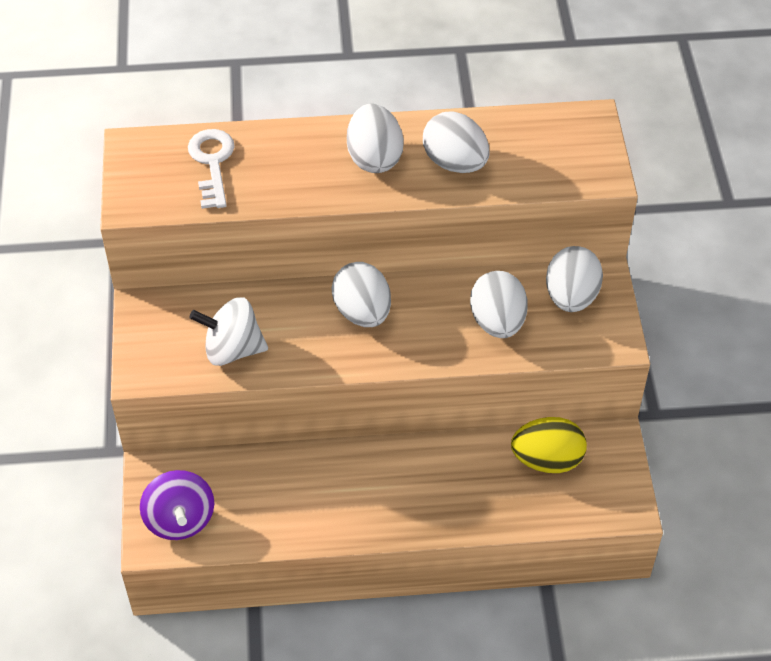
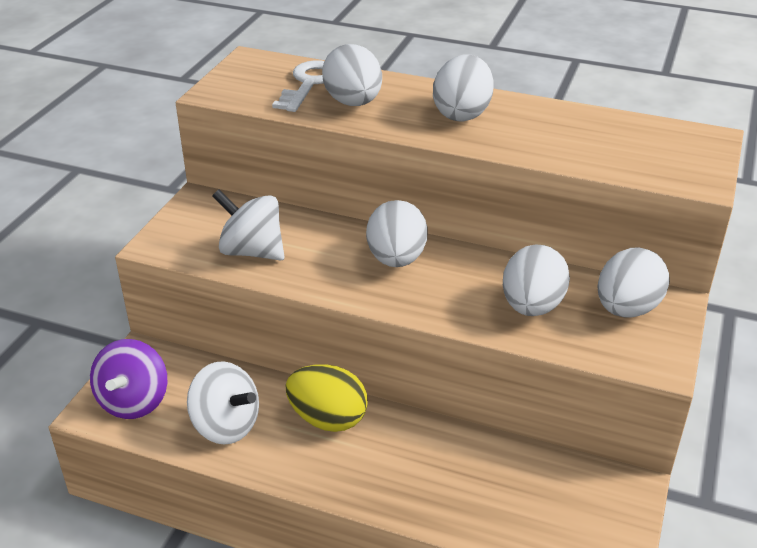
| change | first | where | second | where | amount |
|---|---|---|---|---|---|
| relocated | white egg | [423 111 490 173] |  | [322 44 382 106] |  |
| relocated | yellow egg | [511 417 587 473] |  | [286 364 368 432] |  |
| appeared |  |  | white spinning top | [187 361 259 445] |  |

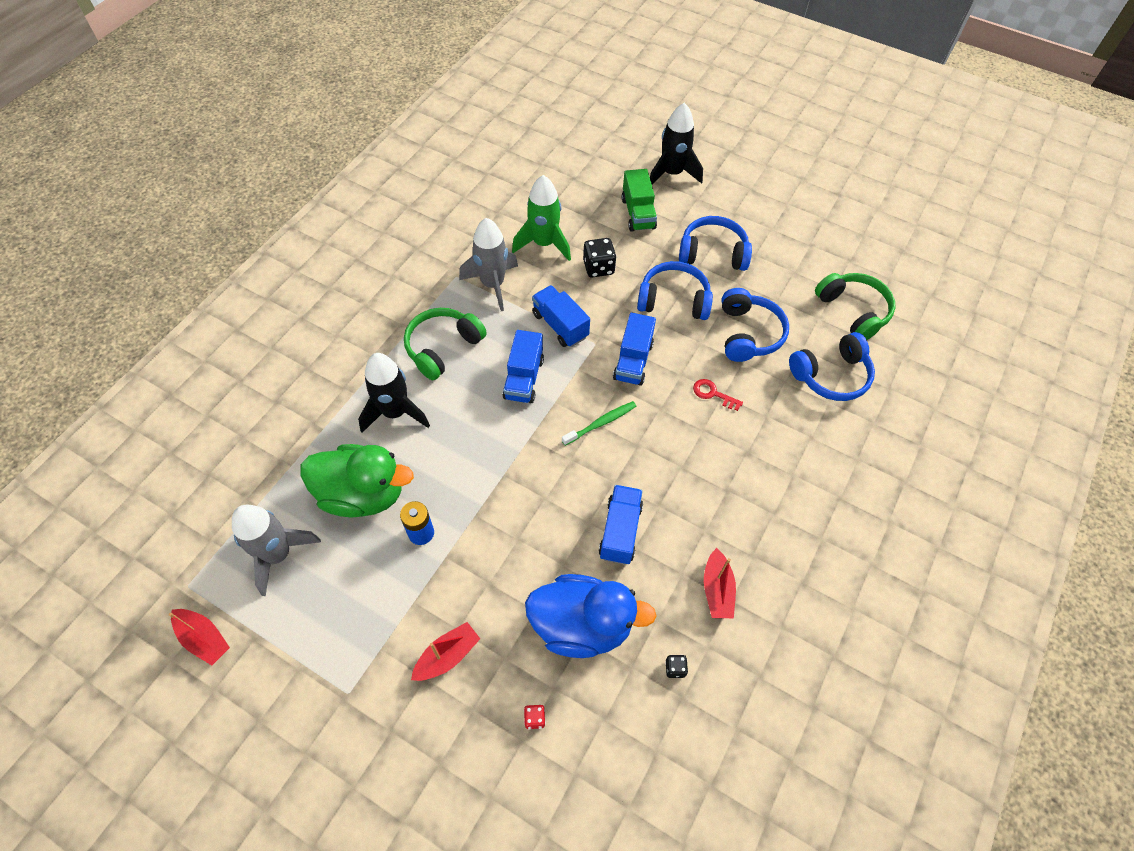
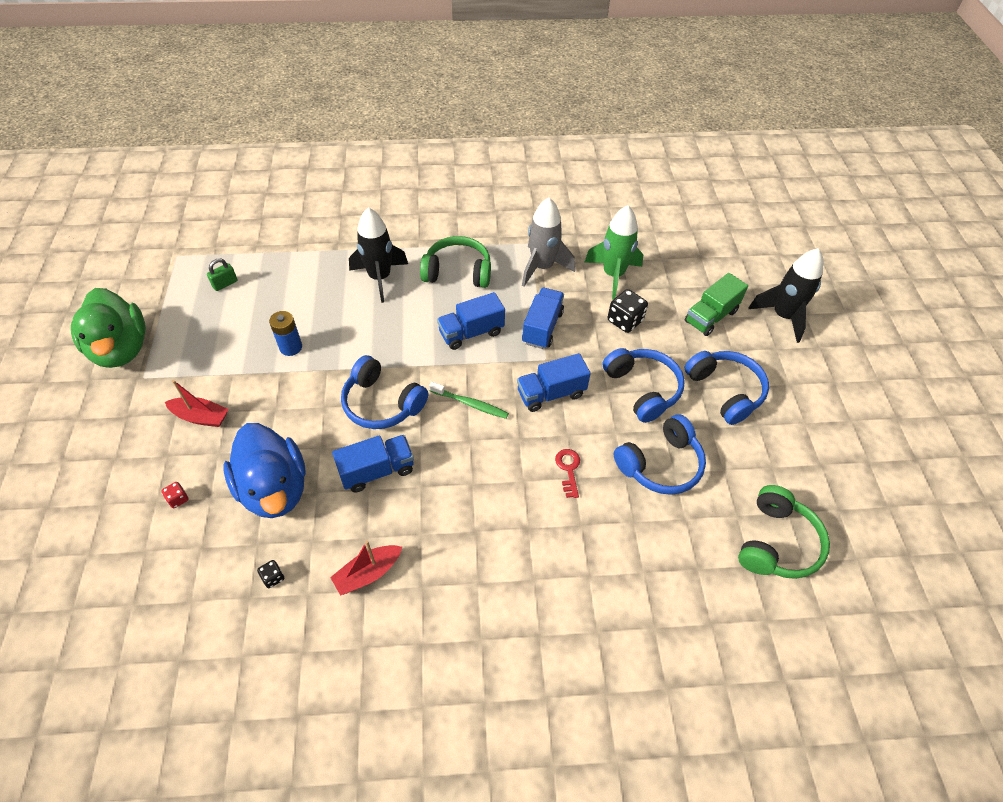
| change | first | where | second | where | amount |
|---|---|---|---|---|---|
| missing | red boat | [168 609 230 665] |  |  |  |
| exchanged | grey rocket | [232 505 321 596] | green padlock | [207 258 238 291] |  |
| relocated | green duck | [300 444 414 517] |  | [71 288 146 368] |  |
| relocated | blue headphones | [789 332 875 401] |  | [341 355 428 429] |  |

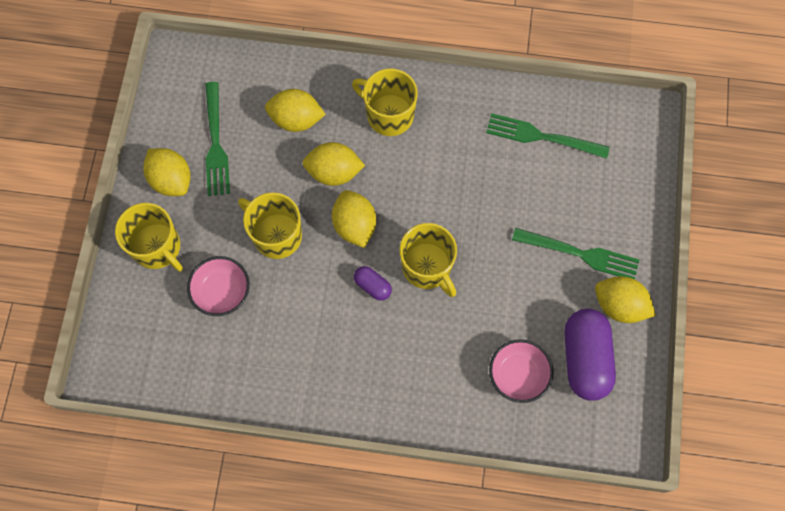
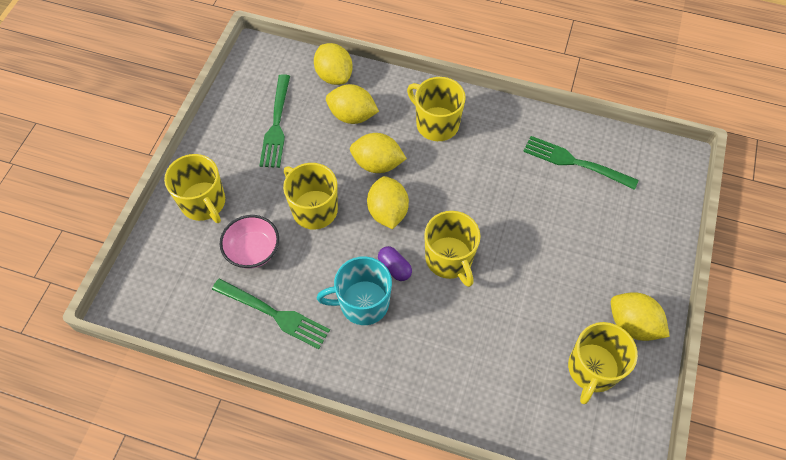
| change | first | where | second | where | amount |
|---|---|---|---|---|---|
| relocated | yellow lemon | [143 148 190 196] |  | [314 43 353 85] |  |
| missing | pink bowl | [489 339 554 403] |  |  |  |
| relocated | green fork | [512 228 639 279] |  | [212 278 330 349] |  |
| exchanged | purple capsule | [564 309 616 401] | yellow mug | [568 322 638 404] |  |
| appeared |  |  | turquoise mug | [317 256 392 325] |  |

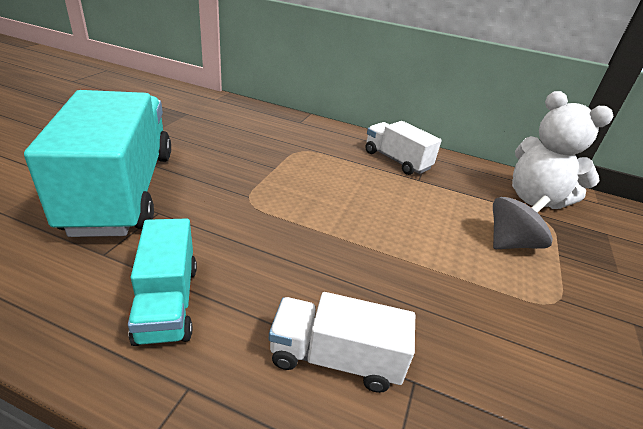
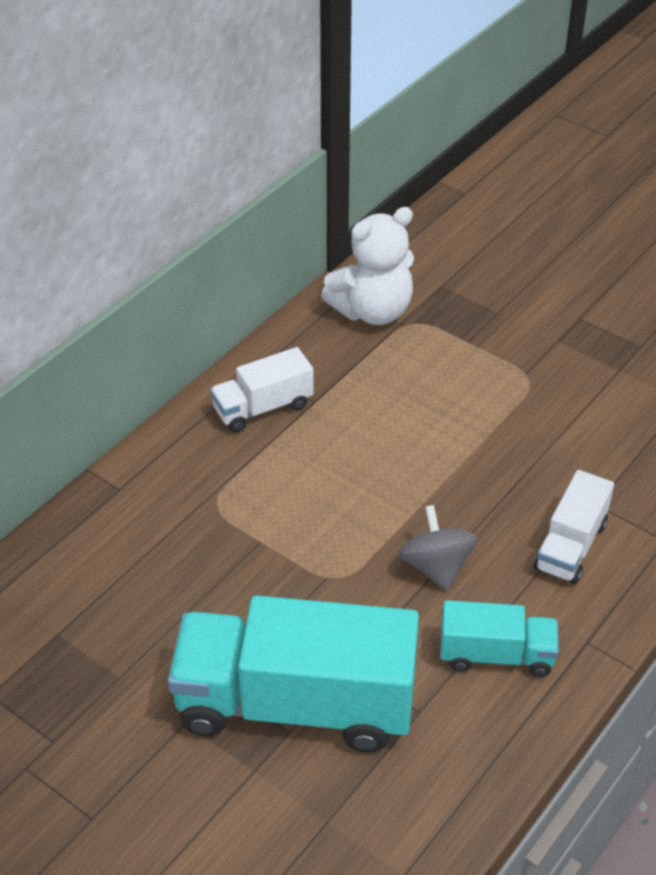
| change | first | where | second | where | amount |
|---|---|---|---|---|---|
| relocated | grey spinning top | [493 195 553 249] |  | [398 505 478 591] |  |

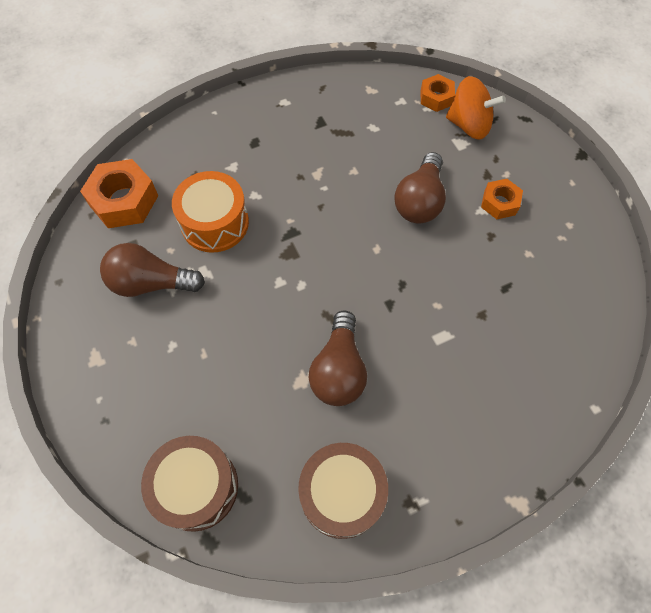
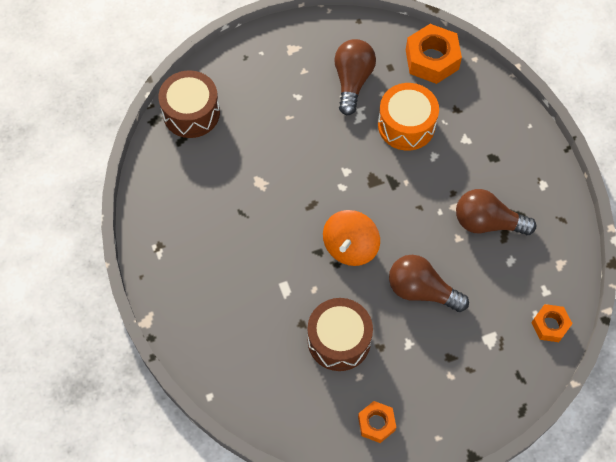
| change | first | where | second | where | amount |
|---|---|---|---|---|---|
| relocated | brown drum | [298 443 388 539] |  | [308 298 373 371] |  |
| relocated | brown light bulb | [309 311 367 406] |  | [456 189 536 235] |  |
| relocated | orange spinning top | [446 76 506 139] |  | [323 210 380 266] |  |
| relocated | orange nut | [481 179 523 219] |  | [358 401 396 443] |  |

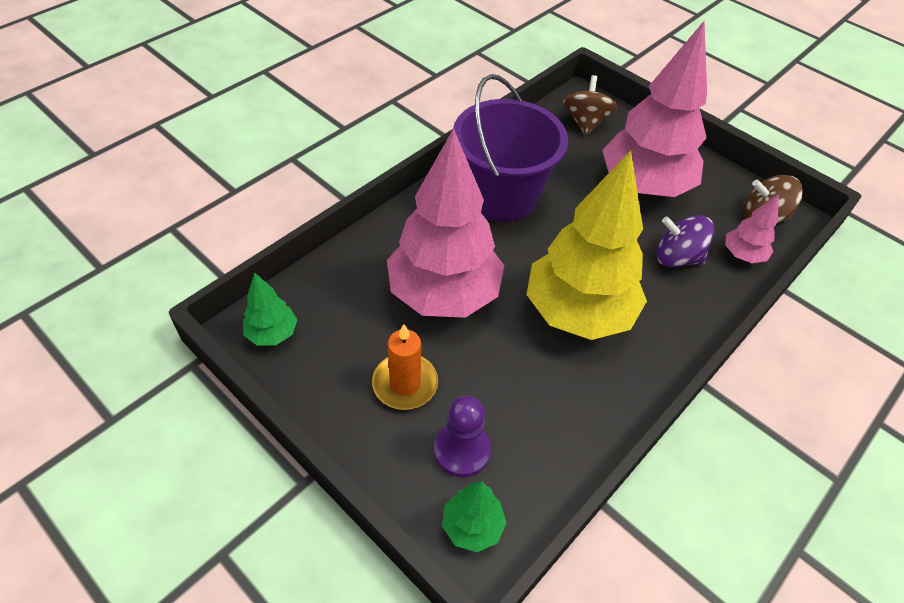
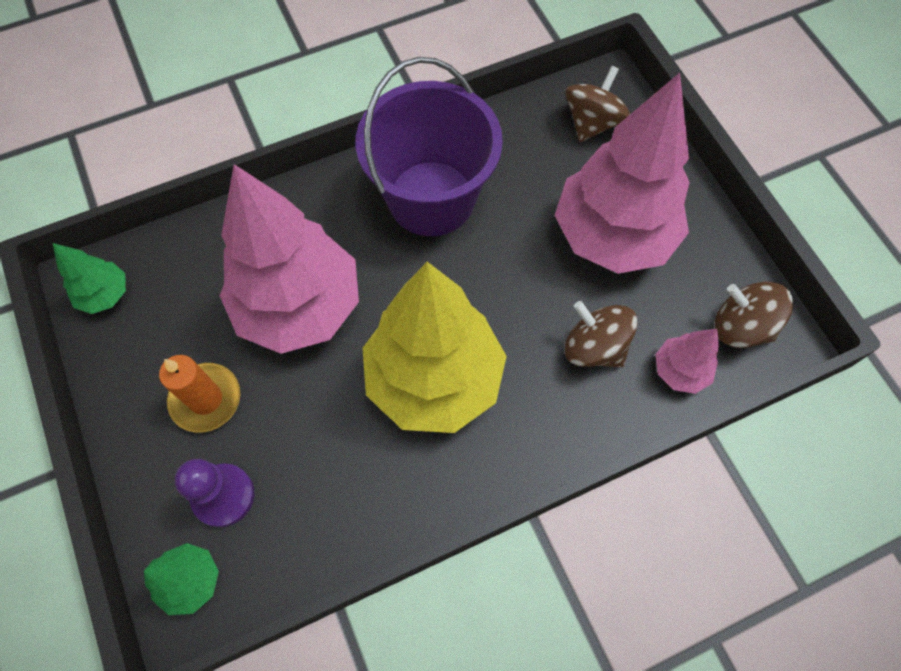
| change | first | where | second | where | amount |
|---|---|---|---|---|---|
| colour | purple spinning top | [656 215 714 267] | brown spinning top | [565 301 638 368] |  |

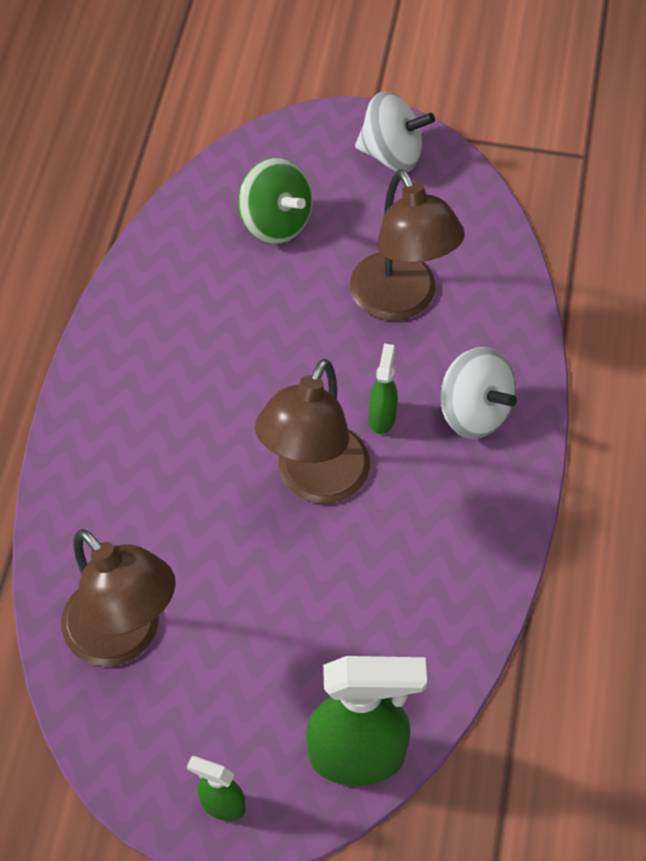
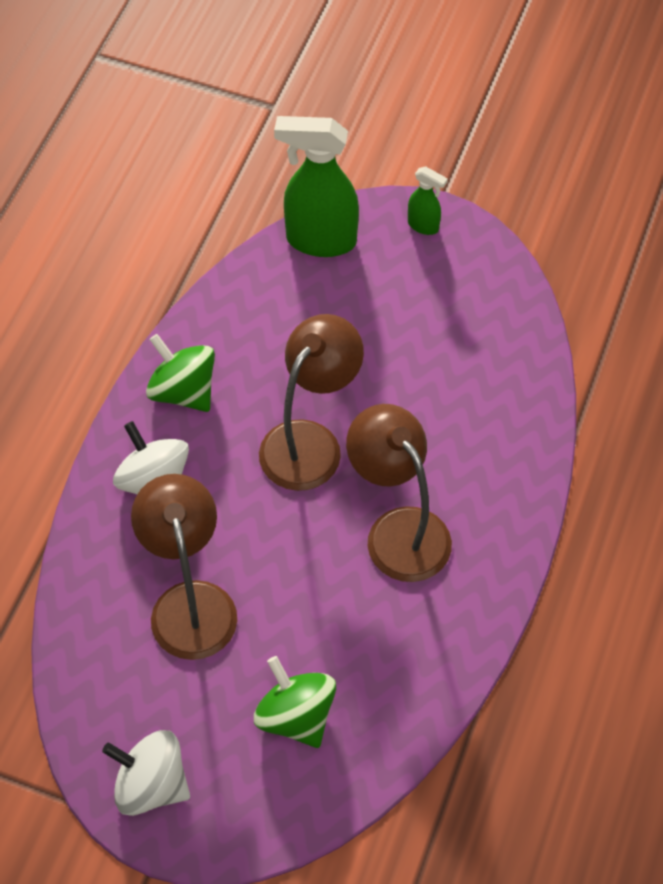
| change | first | where | second | where | amount |
|---|---|---|---|---|---|
| relocated | brown lamp | [61 529 176 666] |  | [346 404 452 582] |  |
| missing | green spray bottle | [369 343 398 434] |  |  |  |
| appeared |  |  | green spinning top | [146 334 215 412] |  |

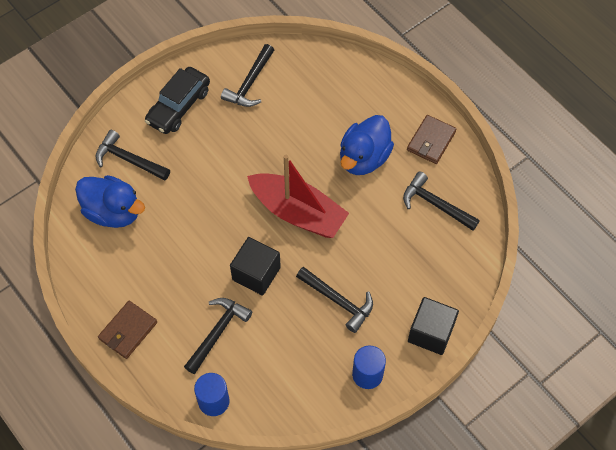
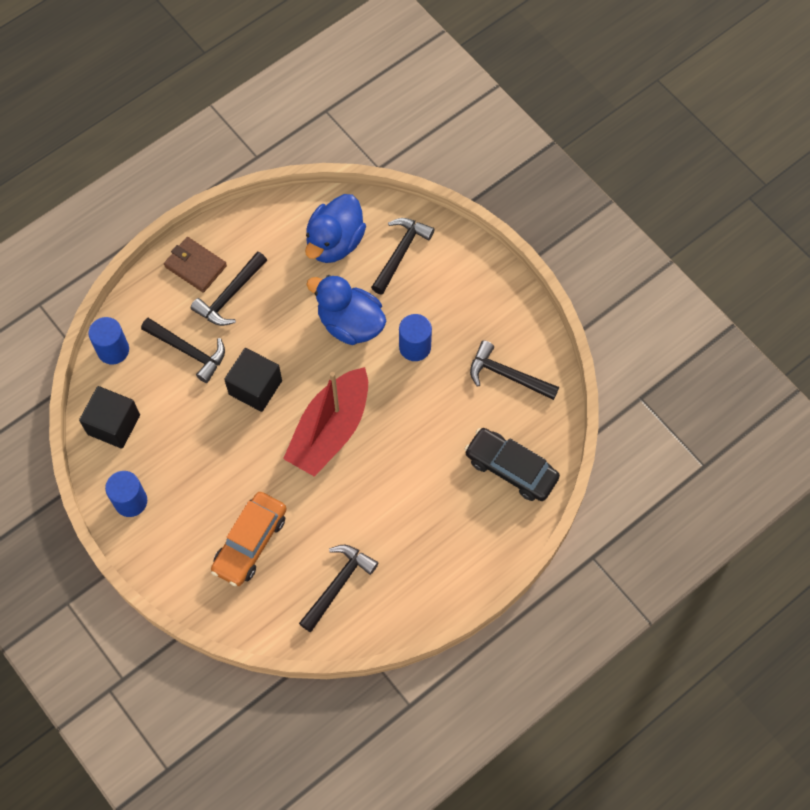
| change | first | where | second | where | amount |
|---|---|---|---|---|---|
| relocated | black car | [145 67 210 134] |  | [464 428 560 501] |  |
| relocated | black hammer | [296 267 373 333] |  | [191 251 267 326] |  |
| relocated | blue duck | [340 115 394 175] |  | [306 275 387 345] |  |
| missing | brown wallet | [407 115 456 164] |  |  |  |
| relocated | black cube | [408 297 459 355] |  | [79 386 140 449] |  |
| appeared |  |  | orange car | [211 492 286 586] |  |
| appeared |  |  | blue cylinder | [399 314 432 361] |  |

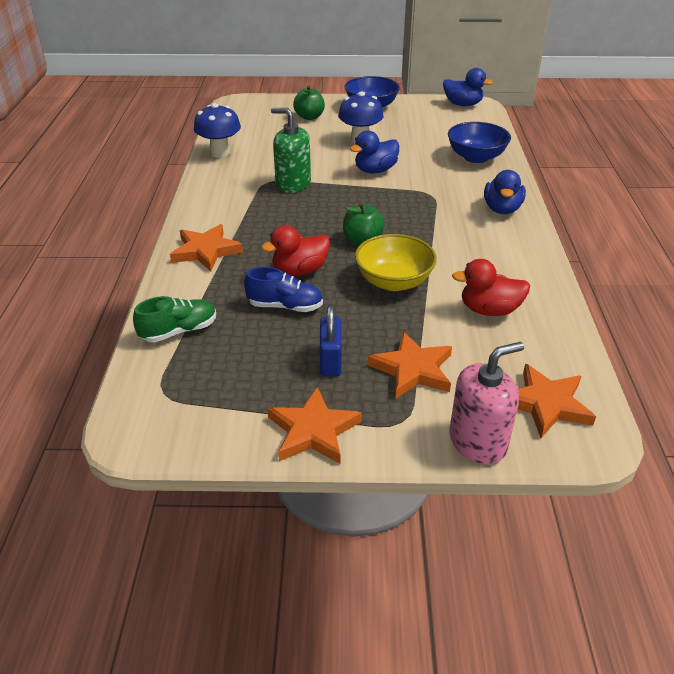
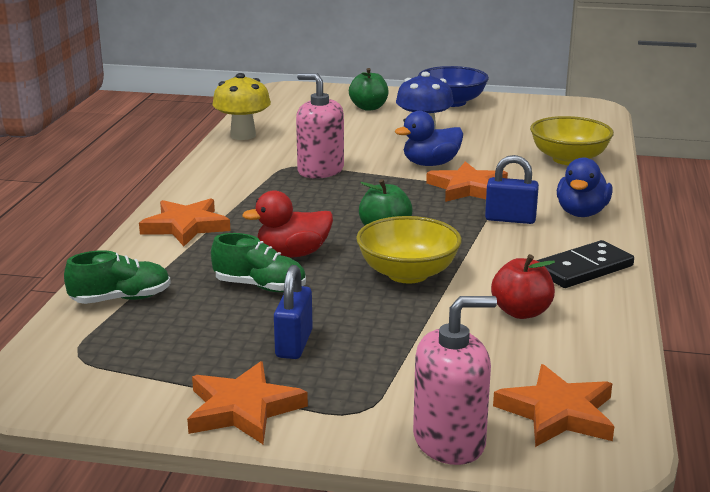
| change | first | where | second | where | amount |
|---|---|---|---|---|---|
| colour | blue mushroom | [194 103 241 158] | yellow mushroom | [213 73 271 140] |  |
| colour | blue shoe | [244 267 323 312] | green shoe | [211 233 306 292] |  |
| colour | green soap dispenser | [271 108 311 193] | pink soap dispenser | [296 73 344 179] |  |
| relocated | orange star | [368 332 452 399] |  | [426 161 508 202] |  |
| missing | blue duck | [443 68 493 106] |  |  |  |
| colour | blue bowl | [448 122 511 163] | yellow bowl | [530 116 614 165] |  |
| exchanged | red duck | [452 259 530 316] | red apple | [491 254 555 319] |  |
| appeared |  |  | blue padlock | [485 155 539 224] |  |
| appeared |  |  | black domino | [536 240 634 288] |  |

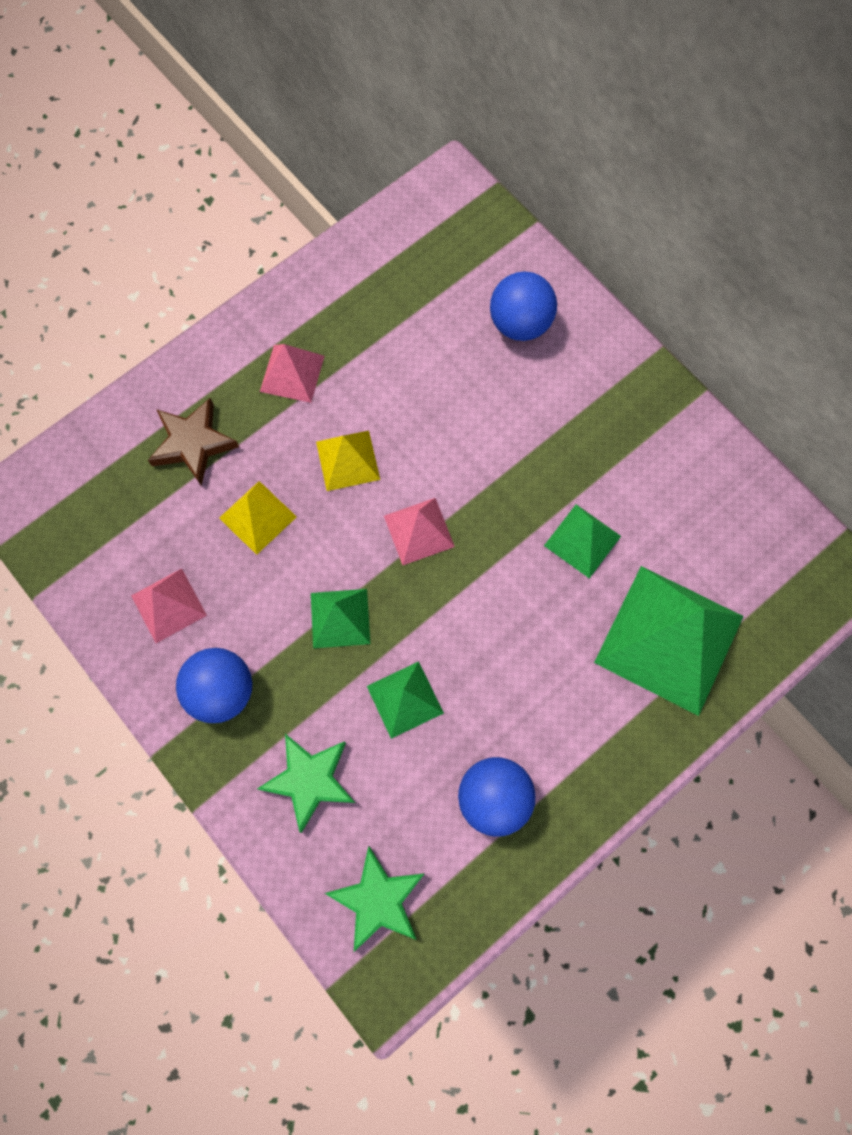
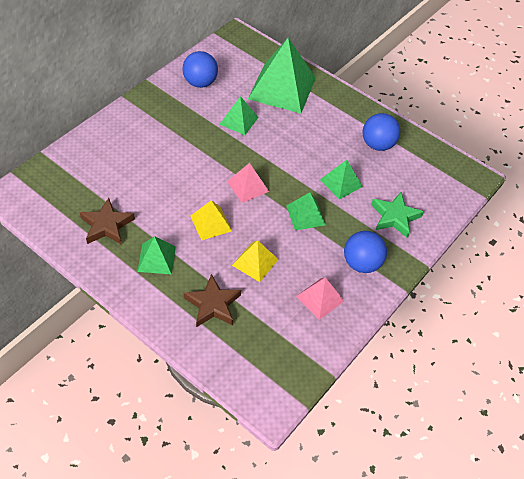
| change | first | where | second | where | amount |
|---|---|---|---|---|---|
| colour | pink pyramid | [260 344 325 403] | green pyramid | [137 236 176 274] |  |
| missing | green star | [325 846 425 952] |  |  |  |
| relocated | blue ball | [490 272 557 341] |  | [182 51 218 88] |  |
| appeared |  |  | brown star | [79 198 135 245] |  |

